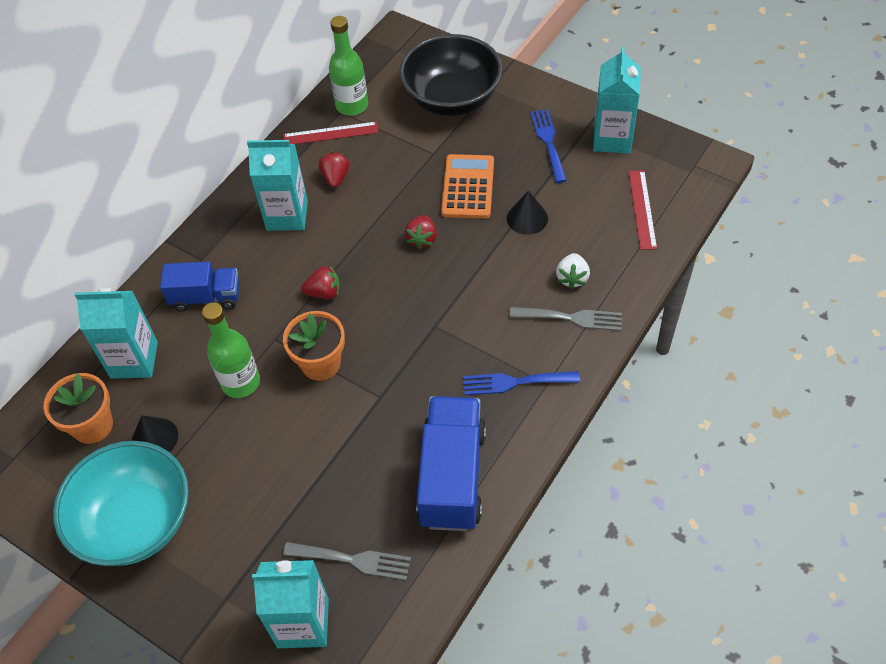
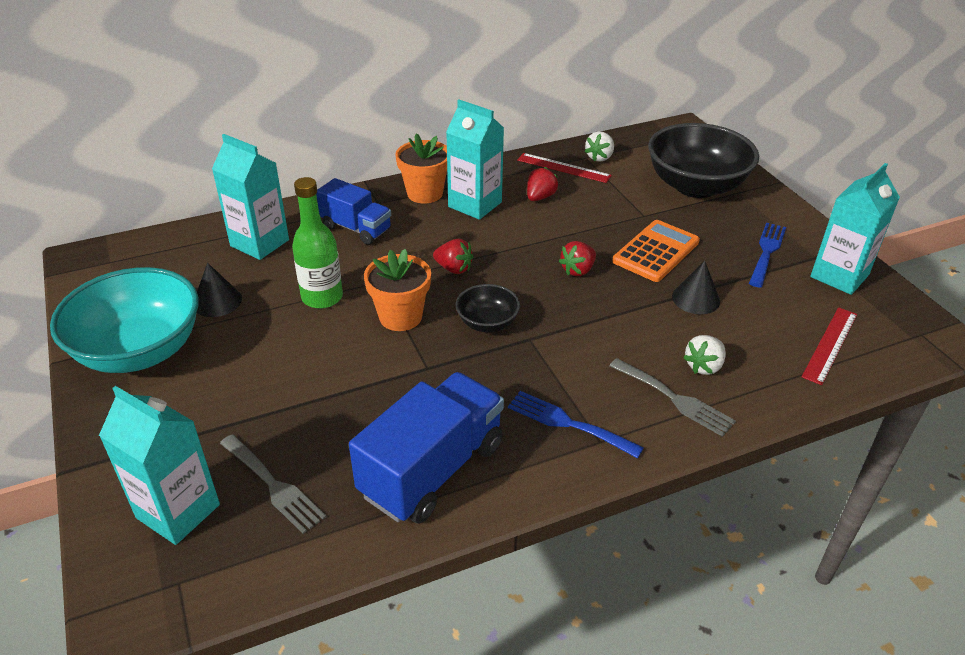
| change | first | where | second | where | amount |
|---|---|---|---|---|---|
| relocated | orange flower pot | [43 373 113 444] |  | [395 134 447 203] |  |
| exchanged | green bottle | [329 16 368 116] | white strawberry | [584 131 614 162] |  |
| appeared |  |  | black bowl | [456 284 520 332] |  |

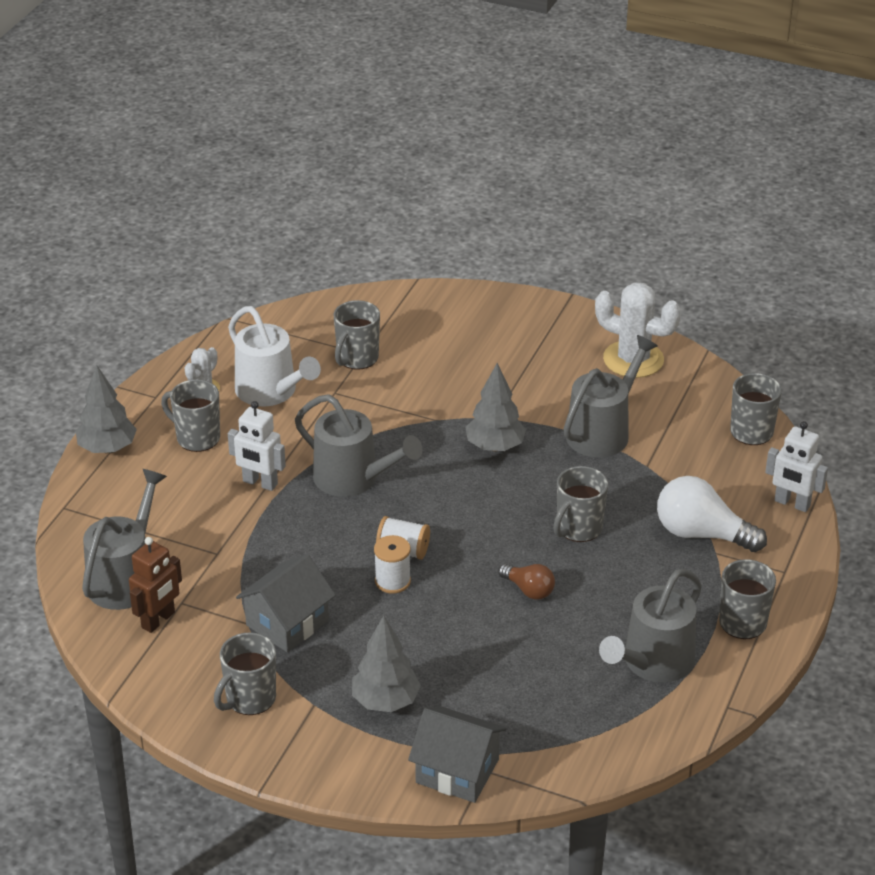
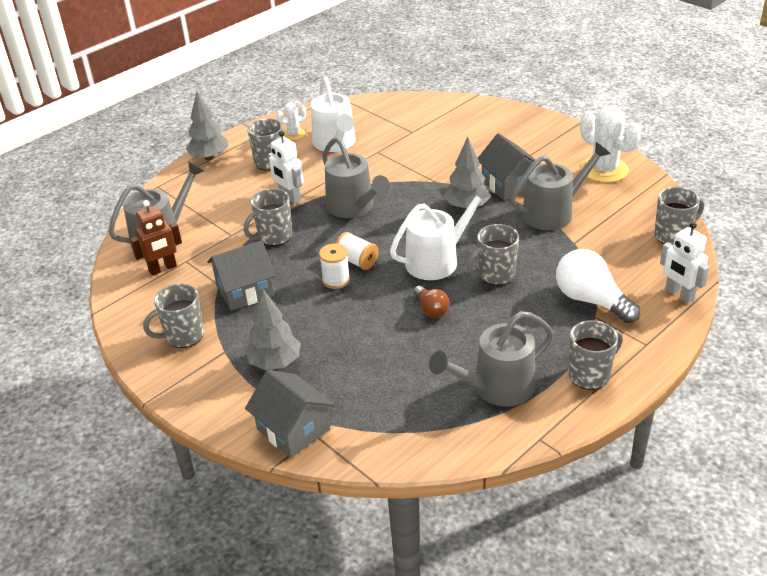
| change | first | where | second | where | amount |
|---|---|---|---|---|---|
| relocated | grey mug | [334 300 380 370] |  | [244 188 292 246] |  |
| appeared |  |  | white watering can | [390 184 492 280] |  |
| appeared |  |  | grey house | [478 133 541 200] |  |

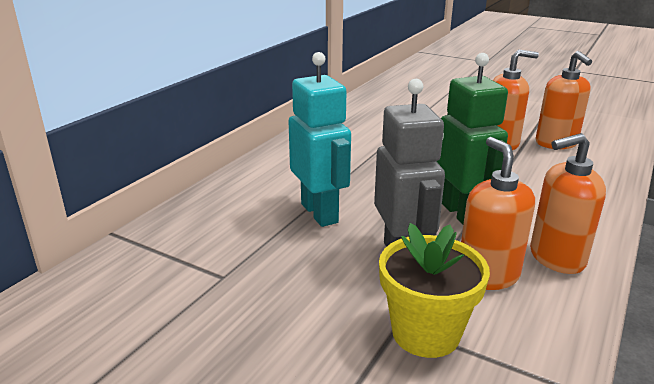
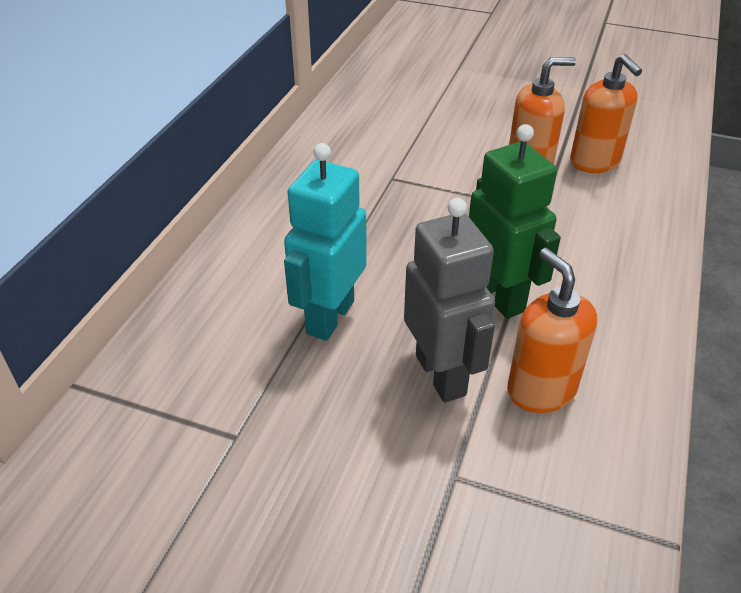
| change | first | where | second | where | amount |
|---|---|---|---|---|---|
| spun | turquoise robot | [289 52 351 227] |  | [284 143 367 341] | 120 degrees counterclockwise |
| missing | yellow flower pot | [379 223 490 358] |  |  |  |
| missing | orange soap dispenser | [530 133 606 274] |  |  |  |

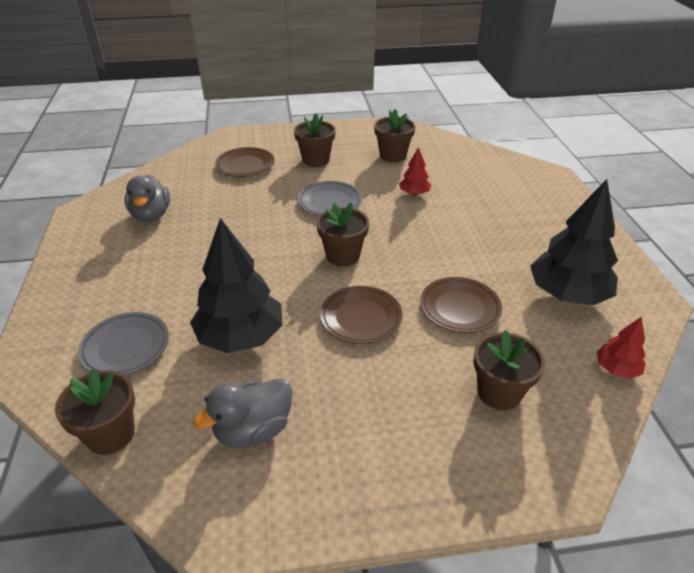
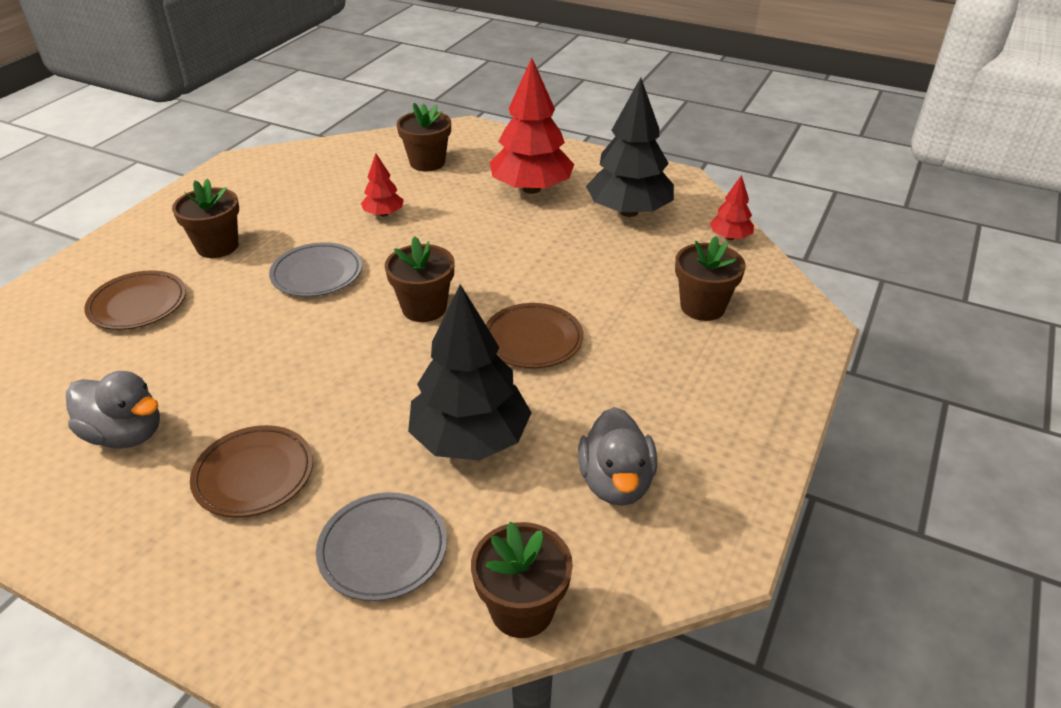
| change | first | where | second | where | amount |
|---|---|---|---|---|---|
| relocated | brown flower pot | [374 109 415 162] |  | [397 103 451 171] |  |
| relocated | brown plate | [420 277 502 333] |  | [190 425 313 518] |  |
| appeared |  |  | red tree | [490 58 574 194] |  |

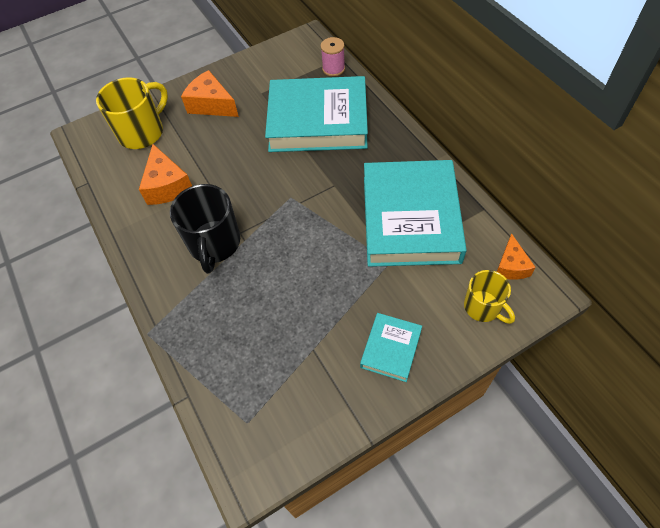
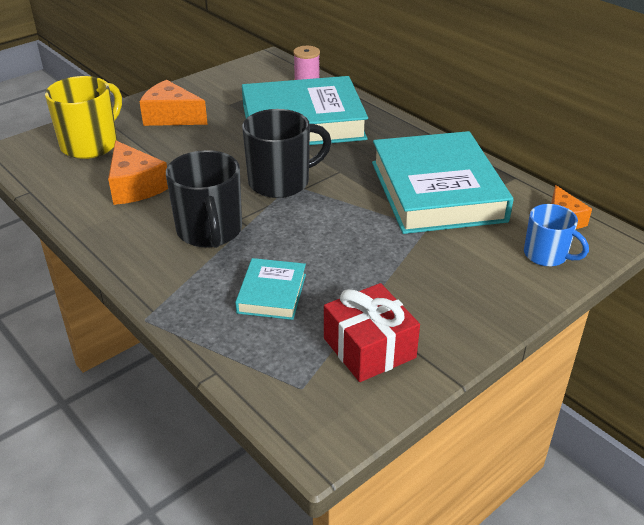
| change | first | where | second | where | amount |
|---|---|---|---|---|---|
| relocated | turquoise book | [360 313 422 382] |  | [235 258 306 320] |  |
| colour | yellow mug | [464 270 515 324] | blue mug | [524 204 589 267] |  |
| appeared |  |  | black mug | [242 109 332 198] |  |
| appeared |  |  | red gift | [324 283 420 382] |  |

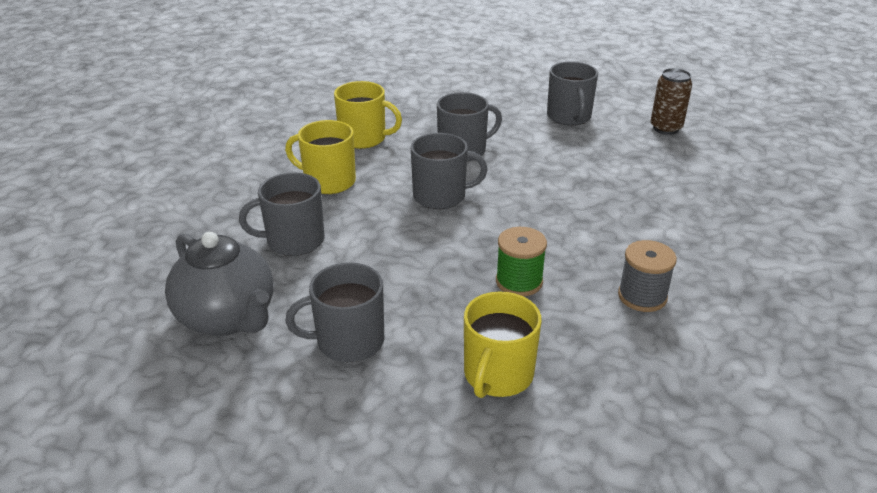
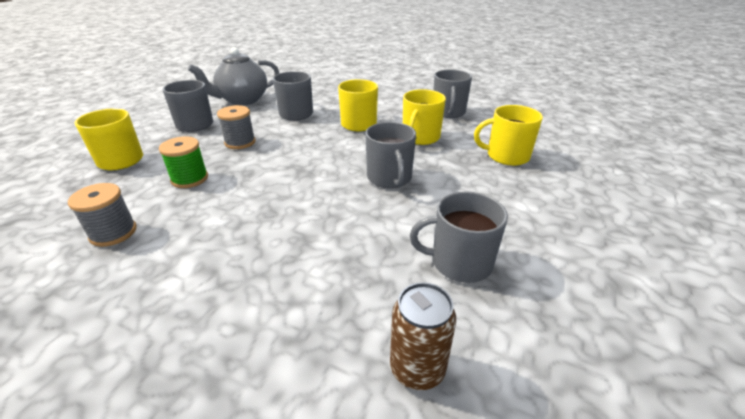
| change | first | where | second | where | amount |
|---|---|---|---|---|---|
| relocated | grey mug | [411 133 488 209] |  | [433 69 472 118] |  |
| appeared |  |  | grey spool | [217 105 256 149] |  |
| appeared |  |  | yellow mug | [474 105 543 166] |  |

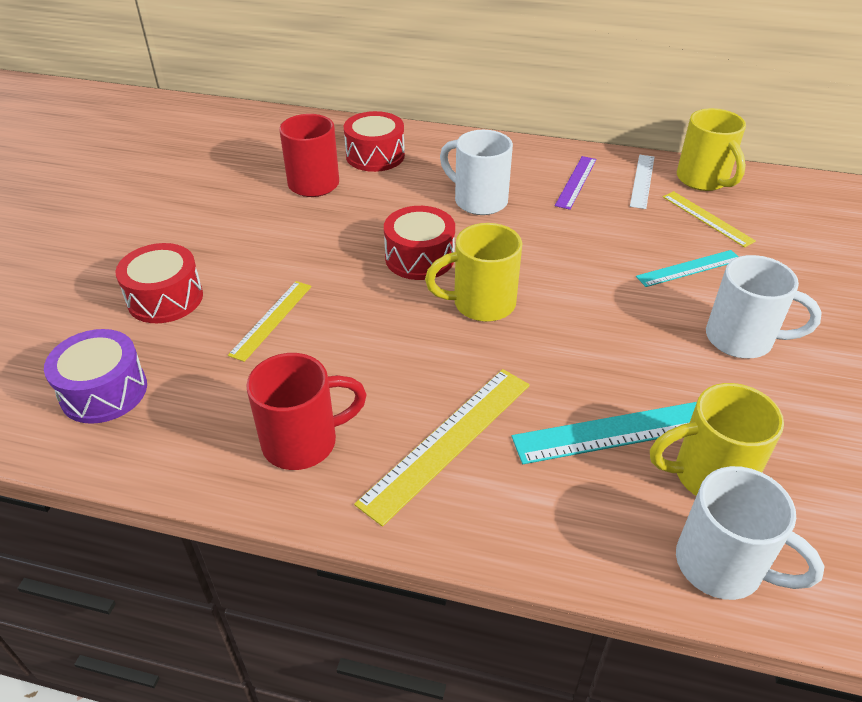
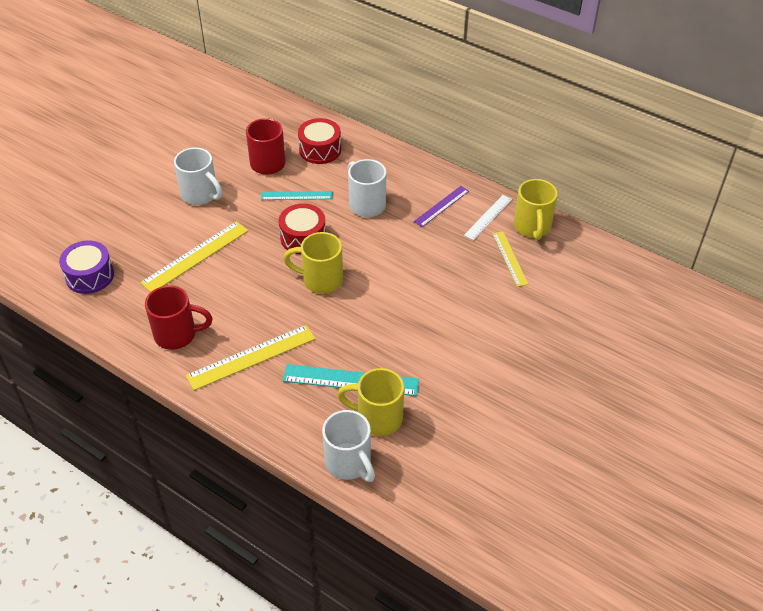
| change | first | where | second | where | amount |
|---|---|---|---|---|---|
| missing | red drum | [115 243 203 323] |  |  |  |
| size | yellow ruler | [228 281 312 362] |  | [140 221 248 292] | x1.61 |
| relocated | turquoise ruler | [636 250 739 287] |  | [261 191 332 200] |  |
| relocated | white mug | [706 255 822 358] |  | [174 147 223 205] |  |

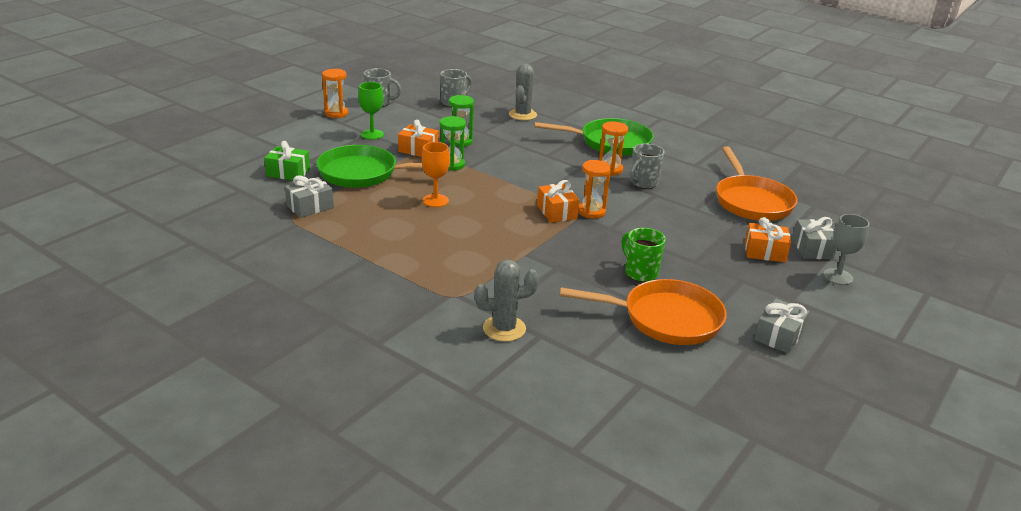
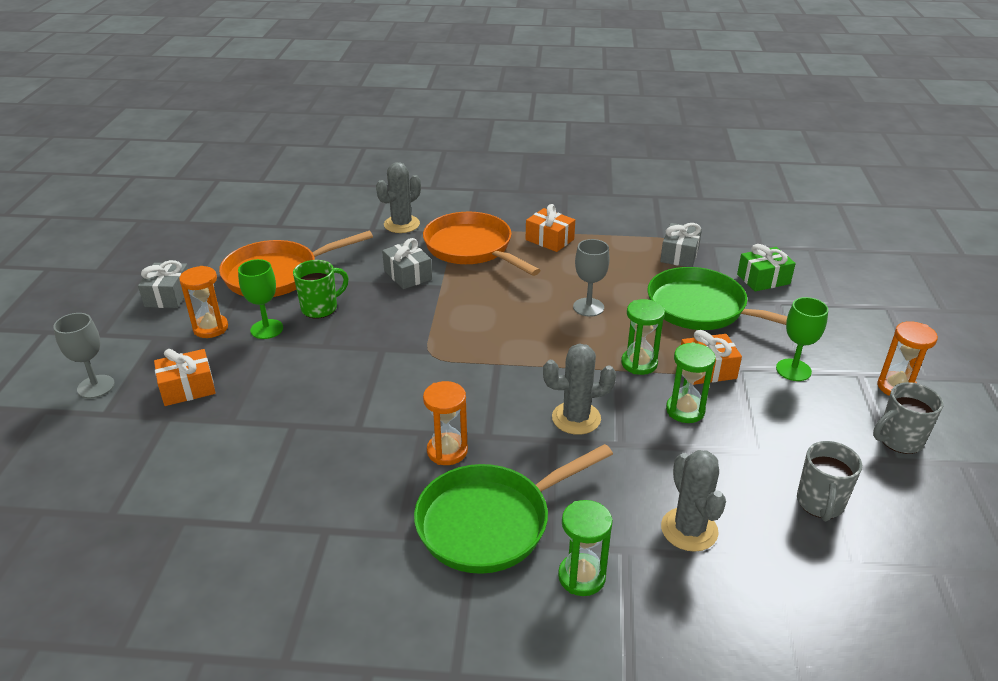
| change | first | where | second | where | amount |
|---|---|---|---|---|---|
| spun | green pan | [316 145 423 188] |  | [647 267 788 330] | 120 degrees counterclockwise |
| colour | orange goblet | [422 142 450 207] | grey goblet | [573 239 610 317] |  |
| relocated | orange gift | [537 180 580 223] |  | [526 204 575 252] |  |
| relocated | orange hourglass | [578 160 611 219] |  | [179 266 228 338] |  |
| spun | green mug | [622 228 666 282] |  | [293 260 349 318] | 60 degrees counterclockwise |
| missing | grey mug | [630 143 665 189] |  |  |  |
| relocated | orange pan | [716 147 798 221] |  | [423 212 541 276] |  |
| relocated | grey gift | [792 217 837 259] |  | [382 238 432 289] |  |
| appeared |  |  | green goblet | [238 259 283 339] |  |
| appeared |  |  | grey cactus | [543 344 616 435] |  |
| appeared |  |  | green hourglass | [558 500 613 596] |  |

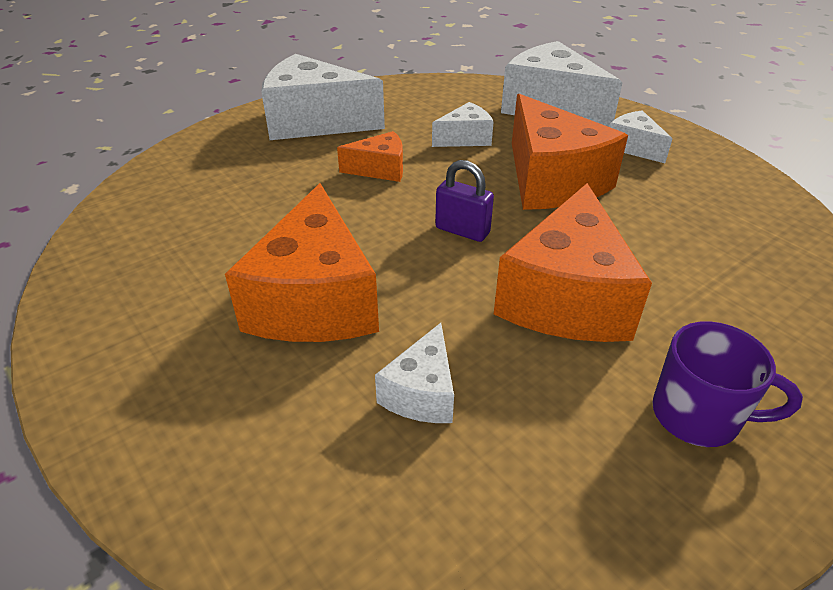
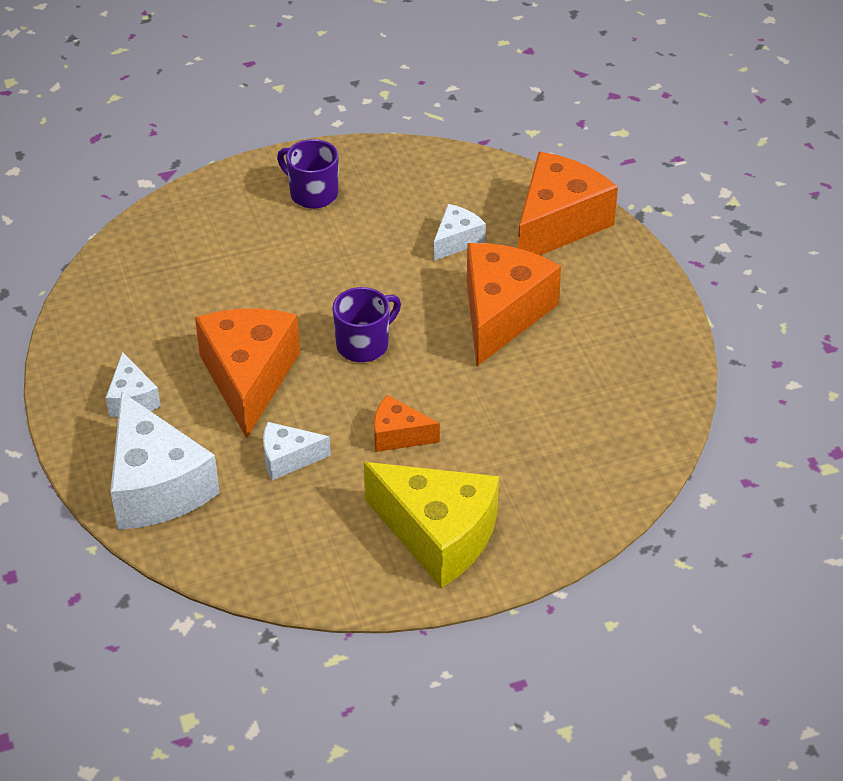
| change | first | where | second | where | amount |
|---|---|---|---|---|---|
| colour | white cheese | [261 54 385 140] | yellow cheese | [364 462 499 588] |  |
| exchanged | purple padlock | [435 160 494 242] | purple mug | [332 287 401 362] |  |
| relocated | orange cheese | [494 183 652 342] |  | [518 152 618 255] |  |

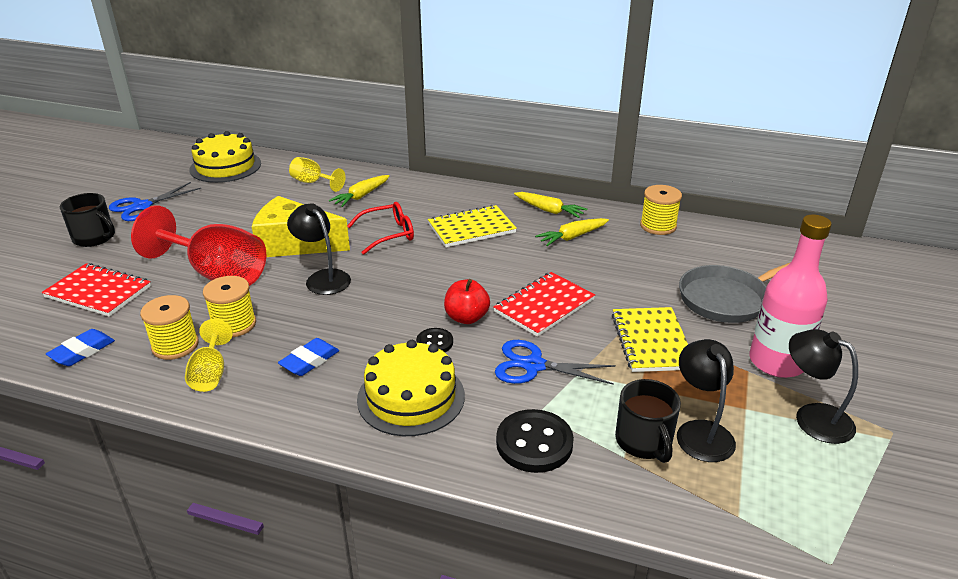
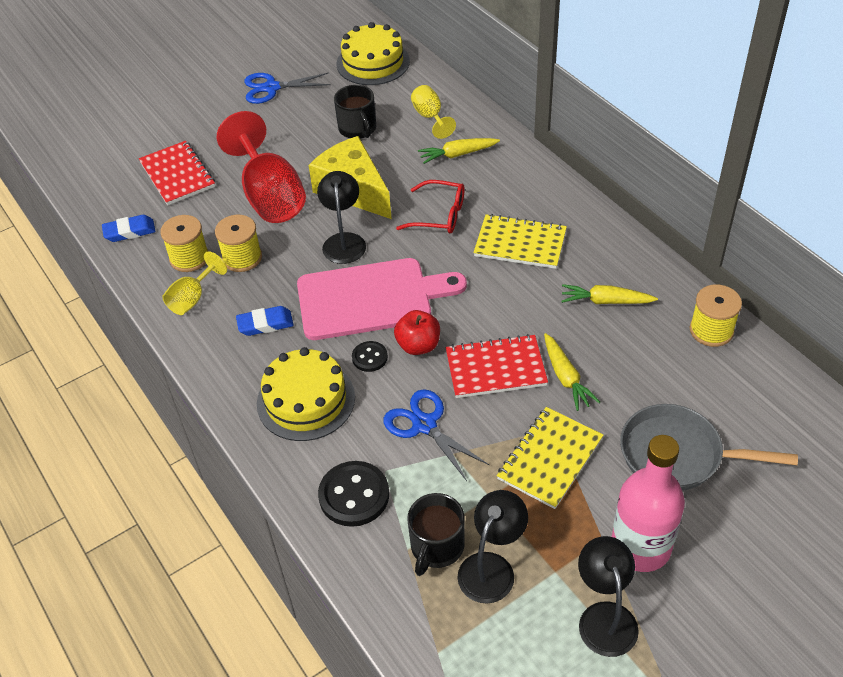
| change | first | where | second | where | amount |
|---|---|---|---|---|---|
| relocated | black mug | [60 193 115 247] |  | [334 85 376 139] |  |
| relocated | yellow carrot | [514 192 587 218] |  | [544 333 600 411] |  |
| appeared |  |  | pink cutting board | [297 258 467 340] |  |

